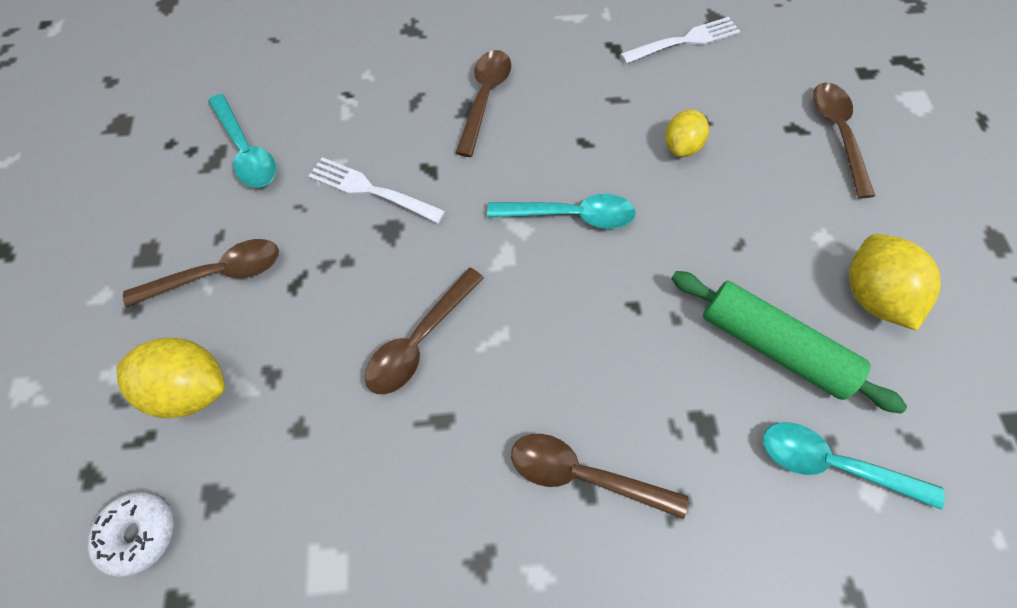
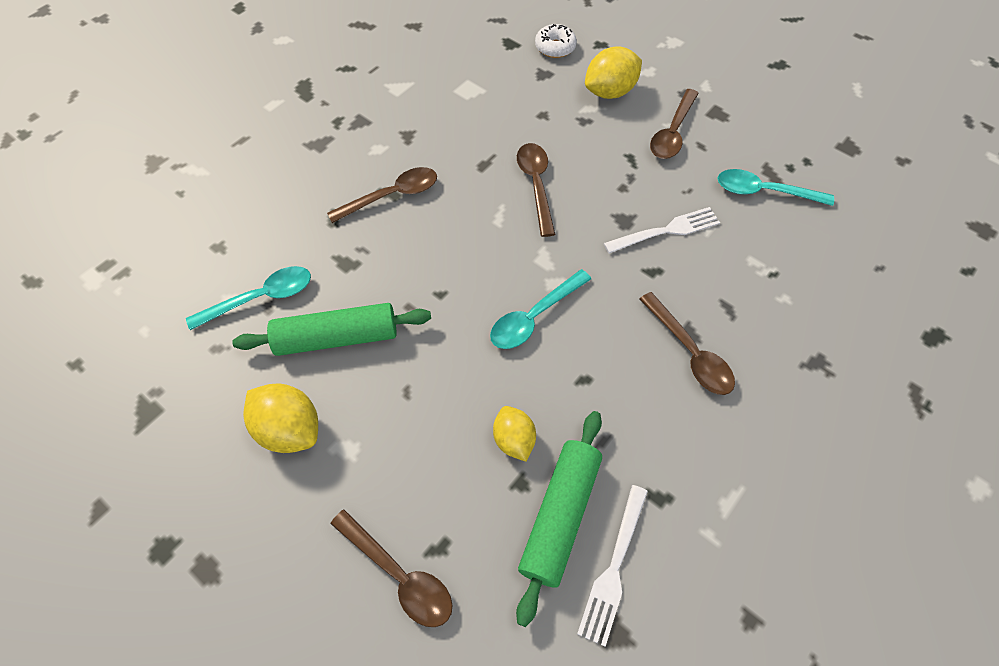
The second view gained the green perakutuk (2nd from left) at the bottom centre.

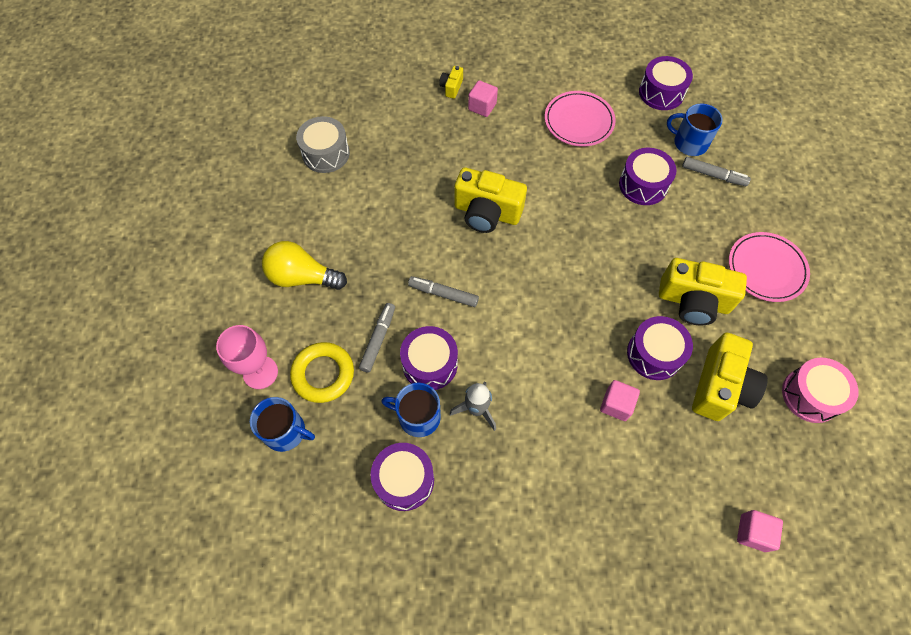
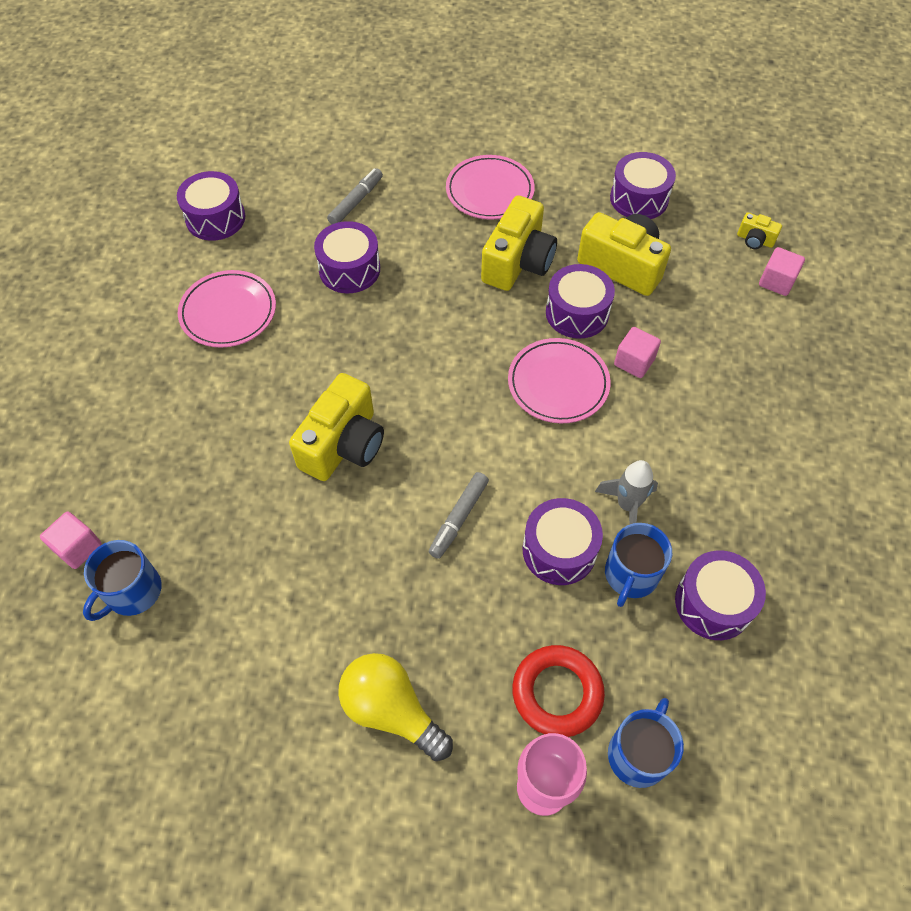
The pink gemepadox (1st from left) ended up elsewhere, having gone from the top centre to the middle left. The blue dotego (3rd from left in the first image) ended up elsewhere, having gone from the top right to the middle left. The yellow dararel at the centre ended up facing another way, 105 degrees clockwise from before. The second view gained the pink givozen (3rd from left) at the centre. What was the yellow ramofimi at the centre turned into the red ramofimi at the bottom centre. What was the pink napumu at the middle right turned into the purple napumu (5th from left) at the top right. The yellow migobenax (1st from left in the first image) ended up elsewhere, having gone from the top centre to the top right. The second view lost the grey napumu at the top centre. The second view lost the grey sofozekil (1st from left) at the centre.

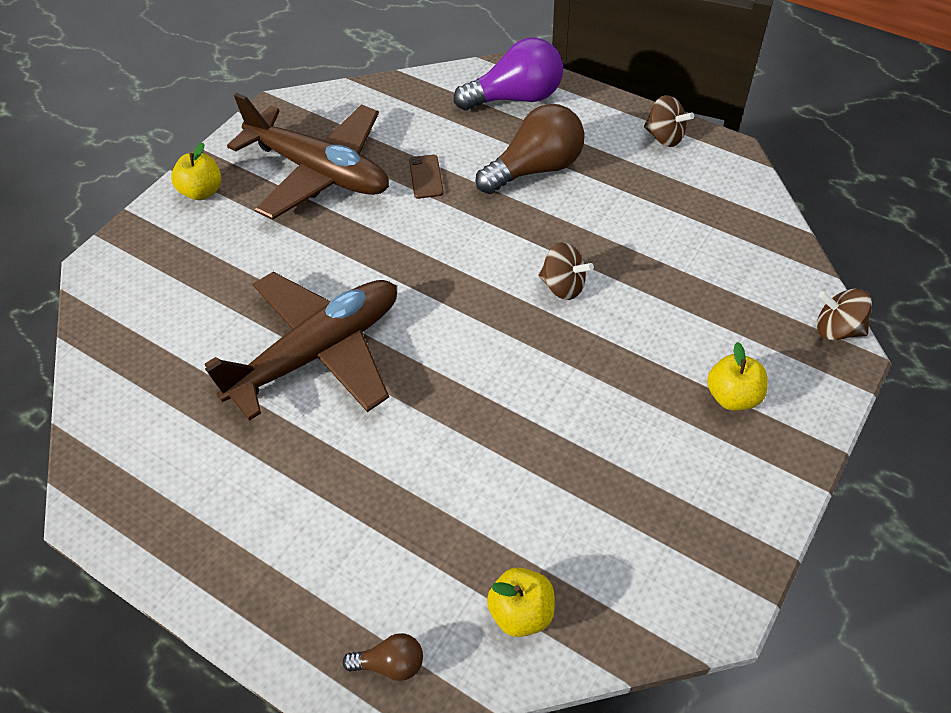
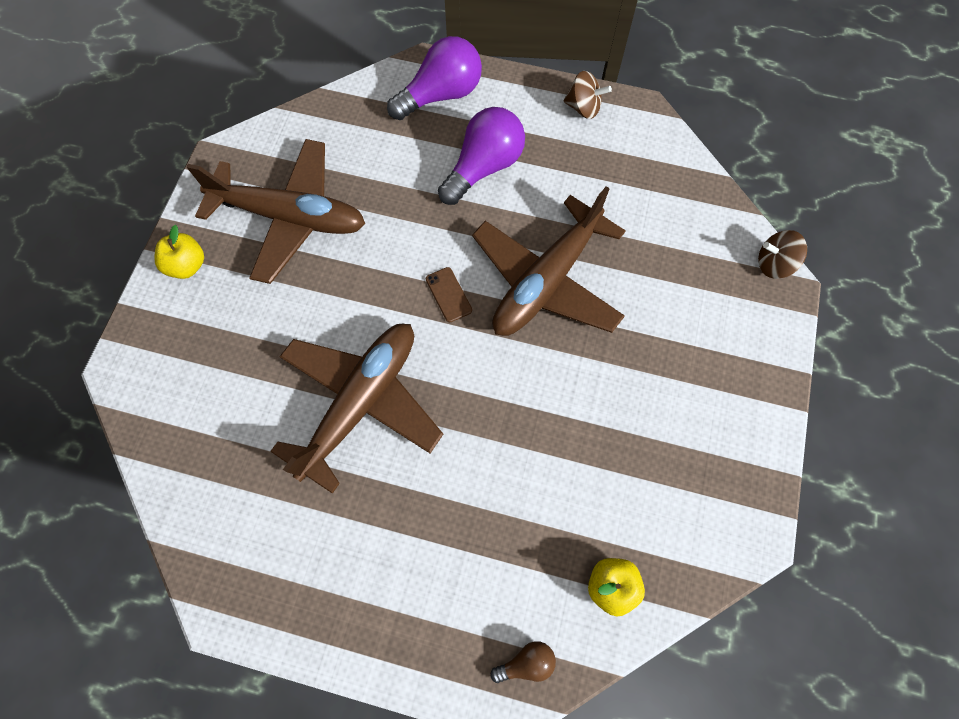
The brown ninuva ended up elsewhere, having gone from the top centre to the centre. What was the brown dararel (2nd from left) at the top centre turned into the purple dararel (2nd from left) at the top centre. Where the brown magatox (1st from left) stood at the centre, the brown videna (3rd from left) came to stand at the centre. The second view lost the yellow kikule (3rd from left) at the middle right.

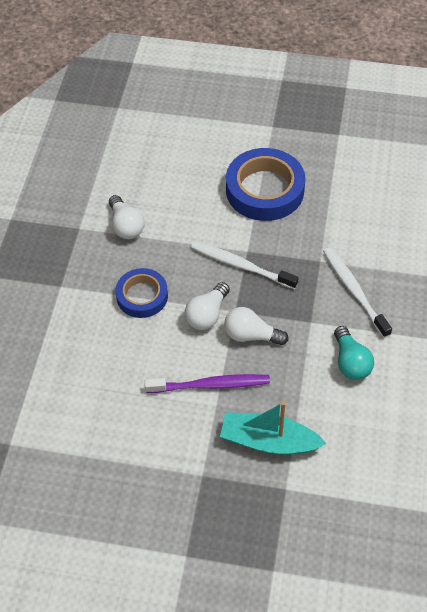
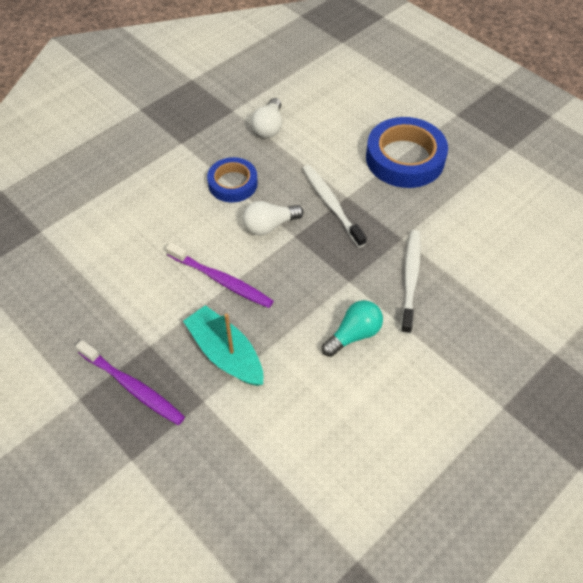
The second view gained the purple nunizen (1st from left) at the middle left. The turquoise dararel at the middle right ended up facing another way, 150 degrees counterclockwise from before. The second view lost the white dararel (3rd from left) at the centre.

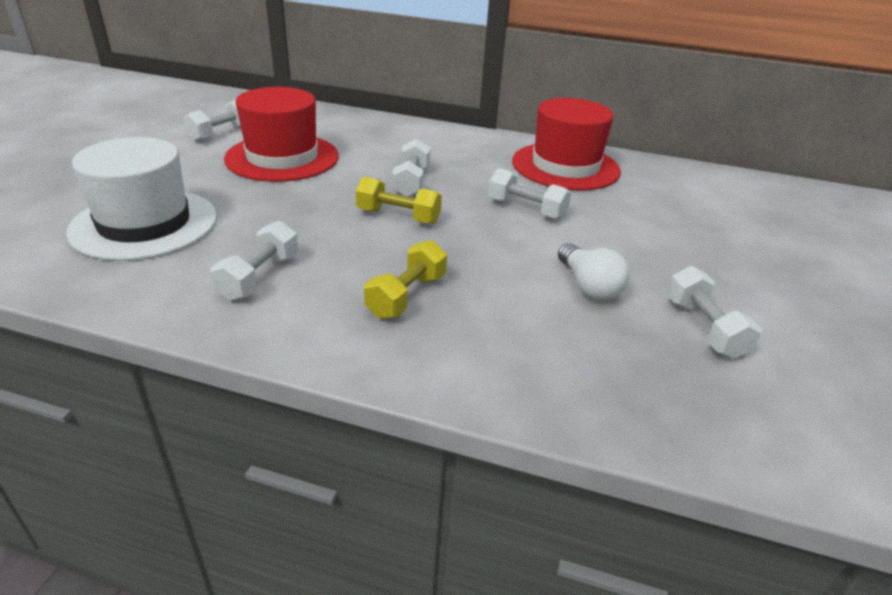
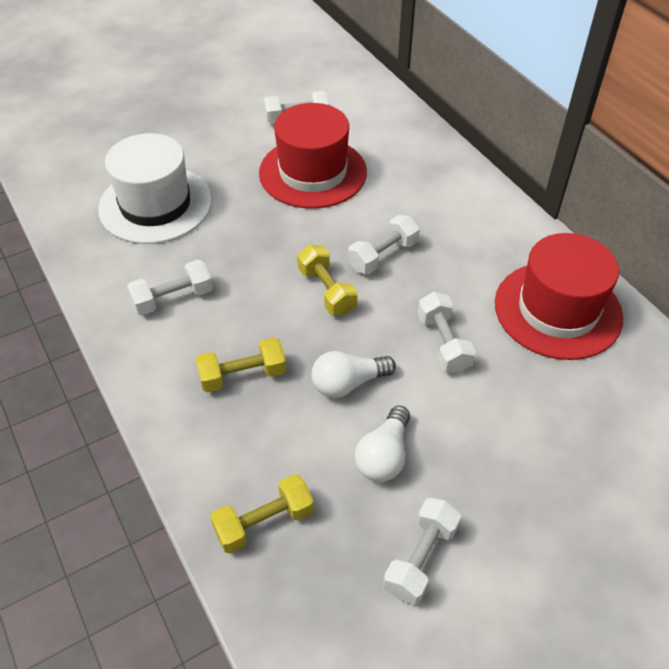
The second view gained the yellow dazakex (2nd from left) at the bottom centre. The second view gained the white dararel (1st from left) at the centre.

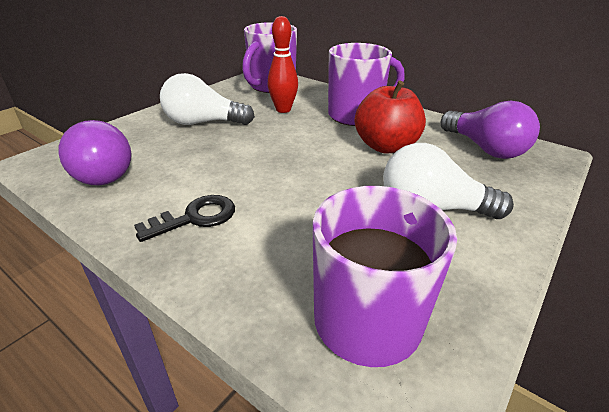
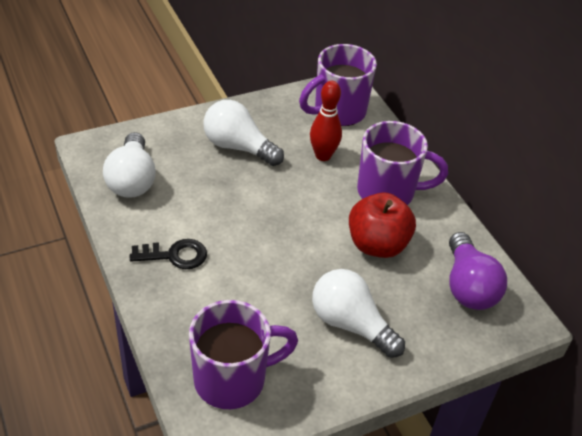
What was the purple dararel (1st from left) at the middle left turned into the white dararel (1st from left) at the middle left.

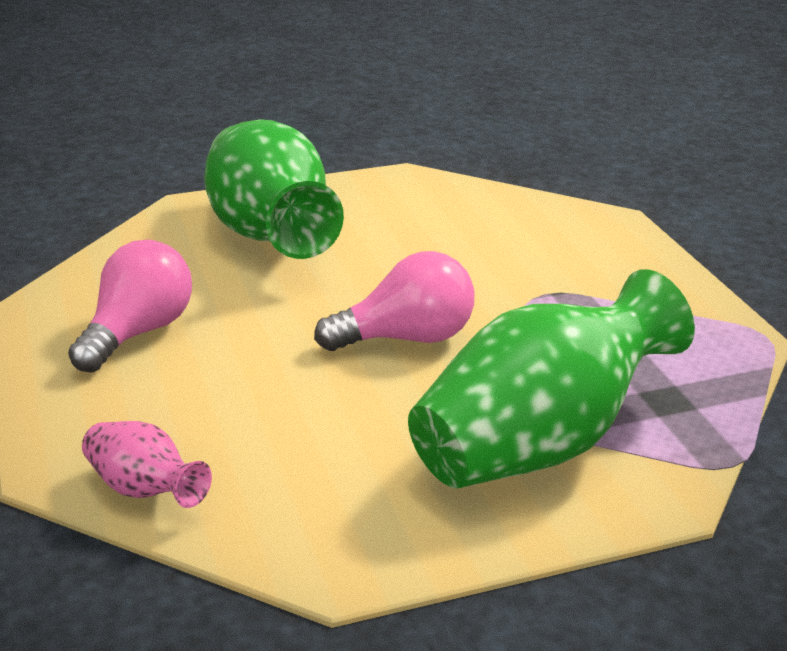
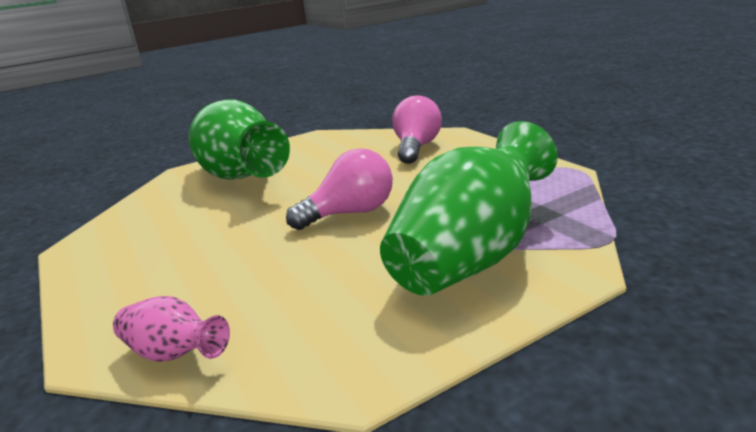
The pink dararel (1st from left in the first image) ended up elsewhere, having gone from the middle left to the top centre.

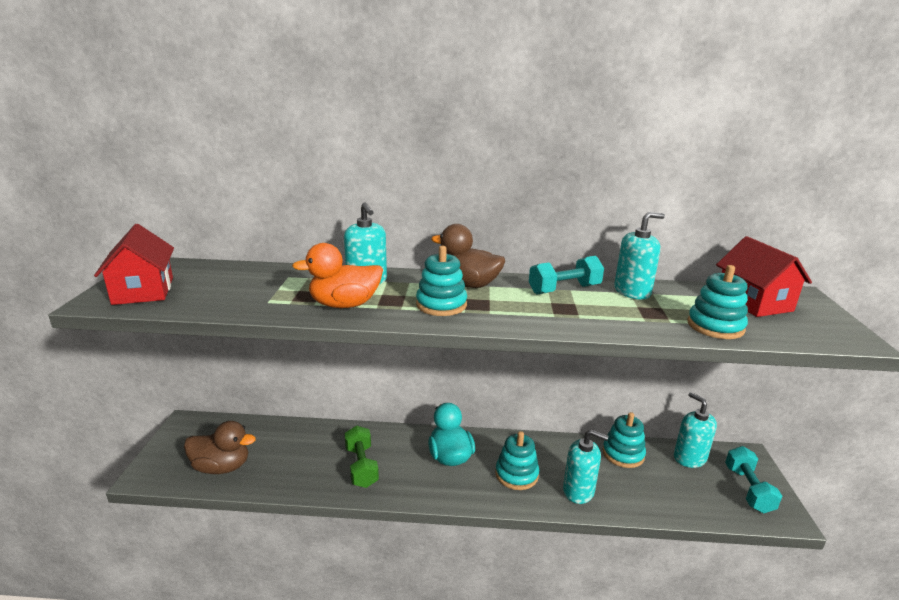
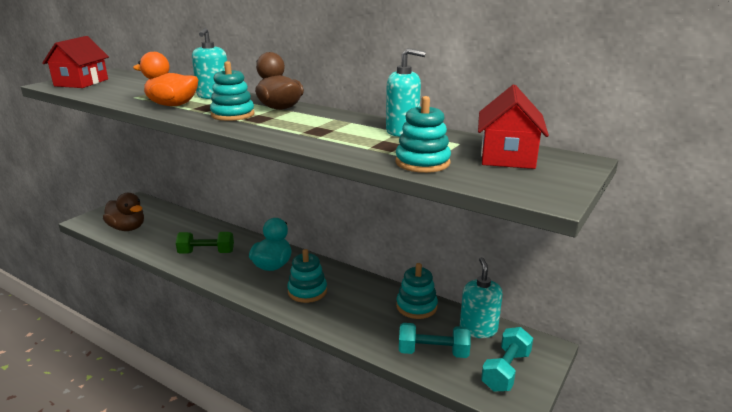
The green dazakex at the bottom centre ended up facing another way, 75 degrees clockwise from before. The turquoise dazakex (1st from left) ended up elsewhere, having gone from the centre to the bottom centre. The second view lost the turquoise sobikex (2nd from left) at the bottom centre.

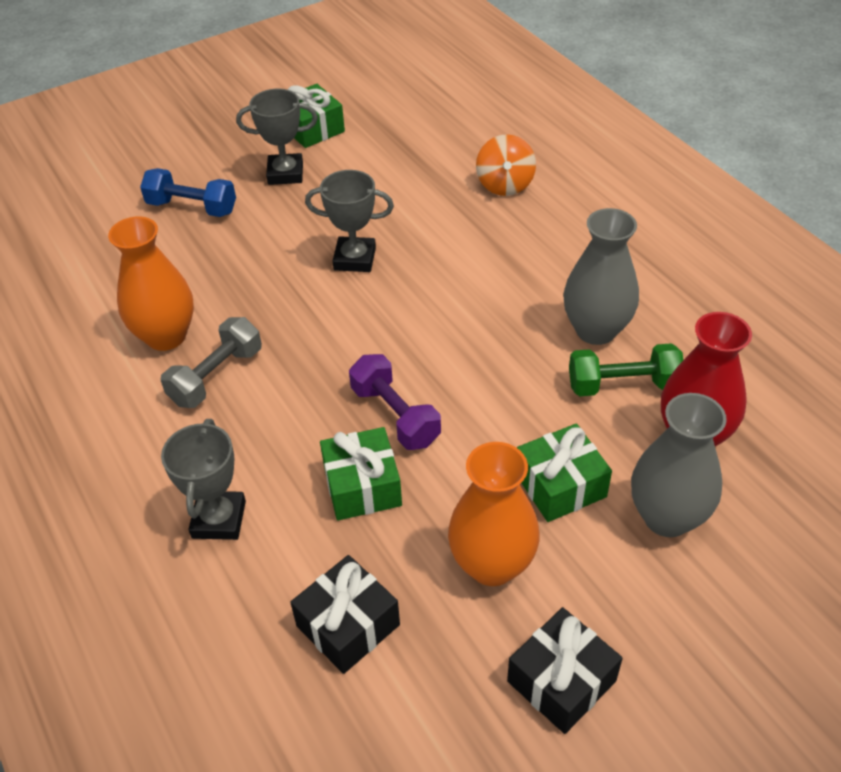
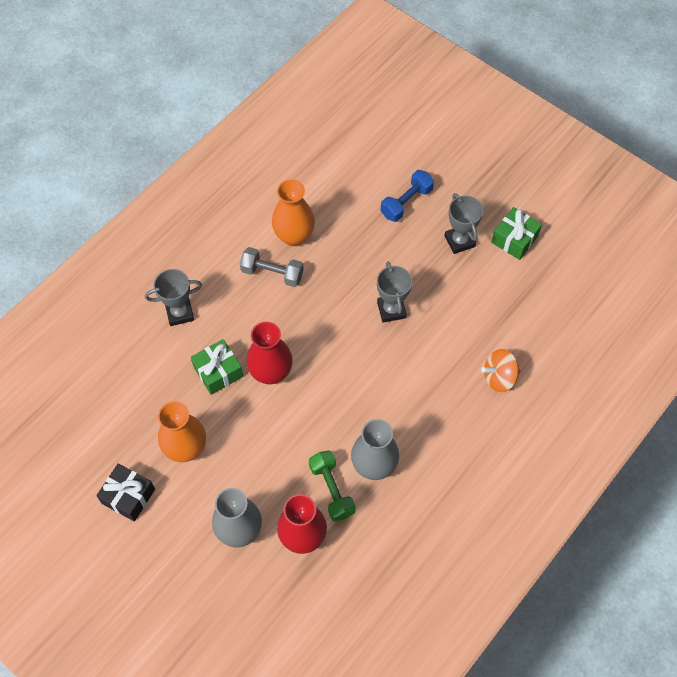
Where the purple dazakex stood at the centre, the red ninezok (1st from left) came to stand at the centre. The blue dazakex at the top left ended up facing another way, 45 degrees clockwise from before. The second view lost the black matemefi (1st from left) at the bottom centre. The second view lost the green matemefi (3rd from left) at the middle right.

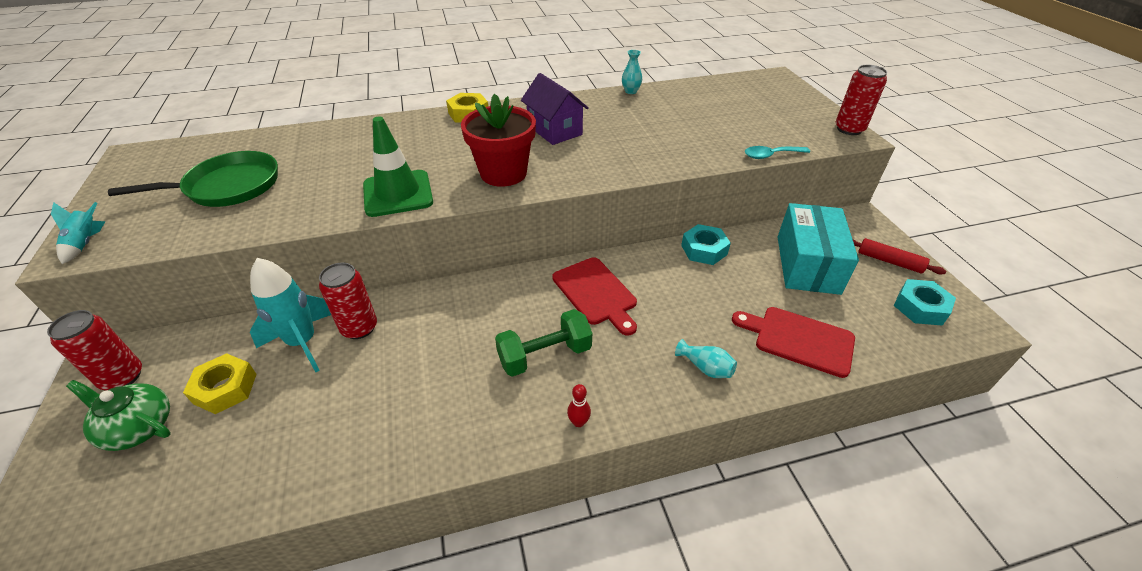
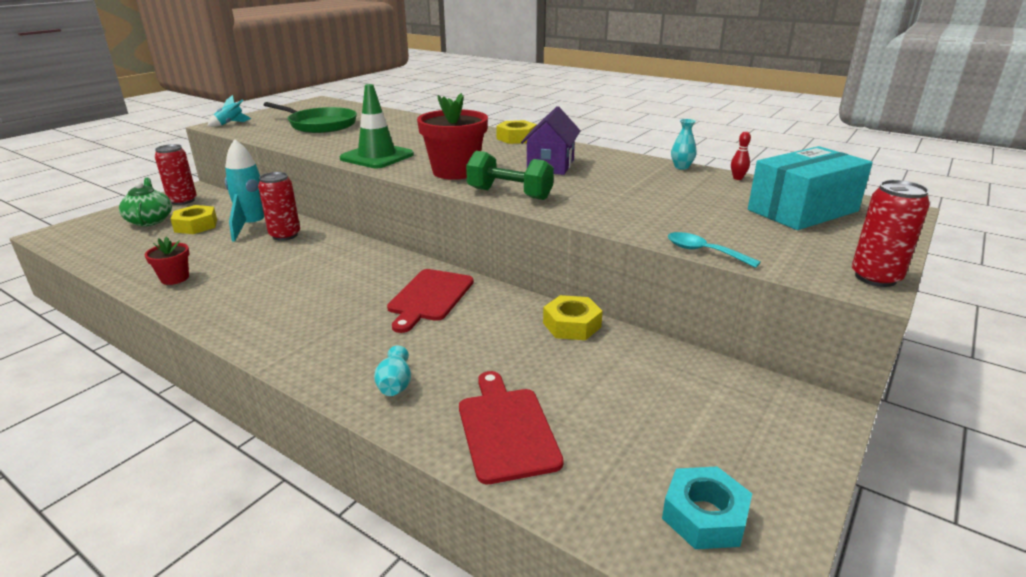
The second view gained the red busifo (1st from left) at the middle left. The green dazakex ended up elsewhere, having gone from the centre to the top centre. What was the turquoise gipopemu (1st from left) at the centre turned into the yellow gipopemu (3rd from left) at the centre. The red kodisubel ended up elsewhere, having gone from the bottom centre to the top right. The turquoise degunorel ended up elsewhere, having gone from the middle right to the top right. The second view lost the red perakutuk at the middle right.

